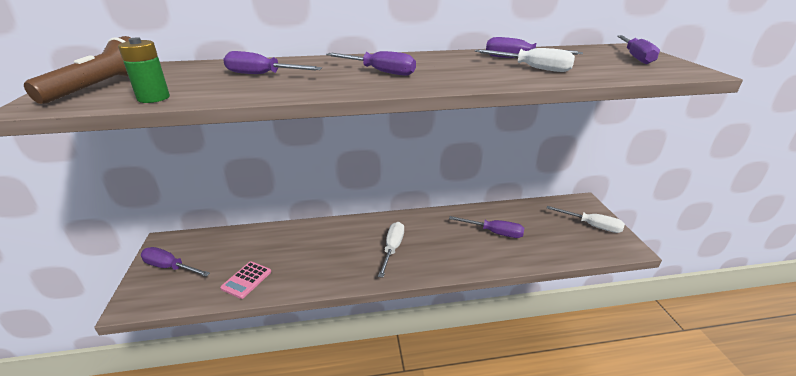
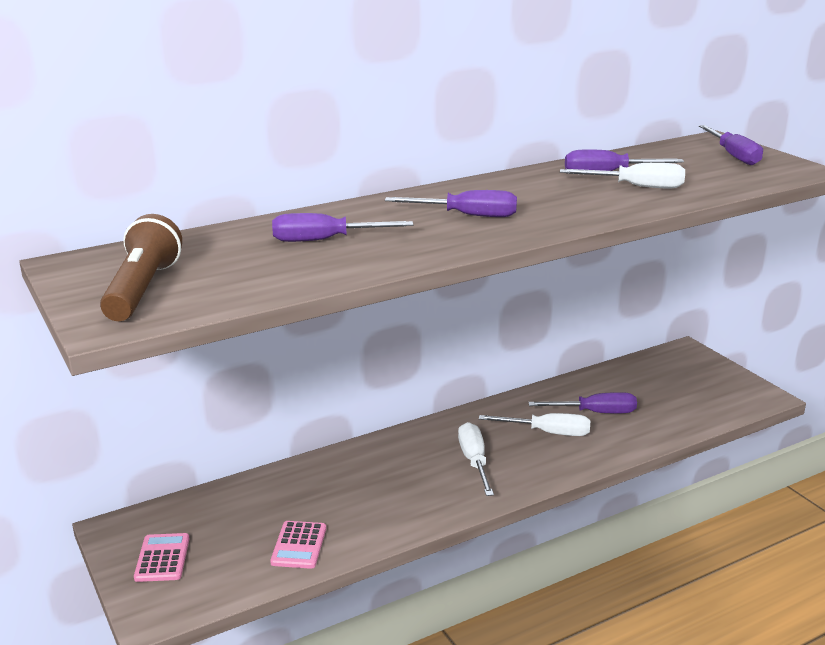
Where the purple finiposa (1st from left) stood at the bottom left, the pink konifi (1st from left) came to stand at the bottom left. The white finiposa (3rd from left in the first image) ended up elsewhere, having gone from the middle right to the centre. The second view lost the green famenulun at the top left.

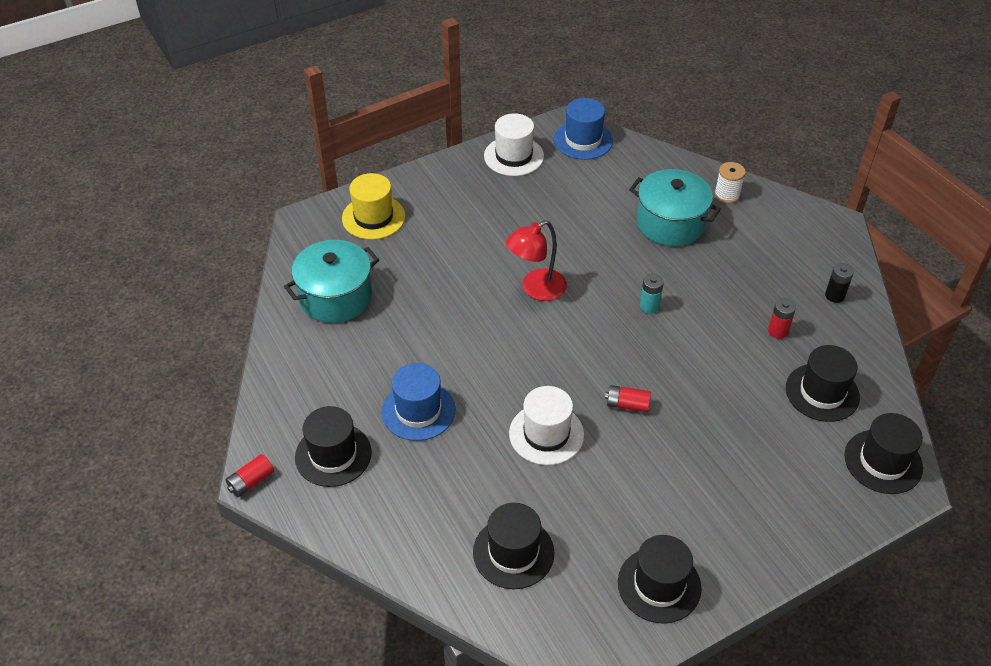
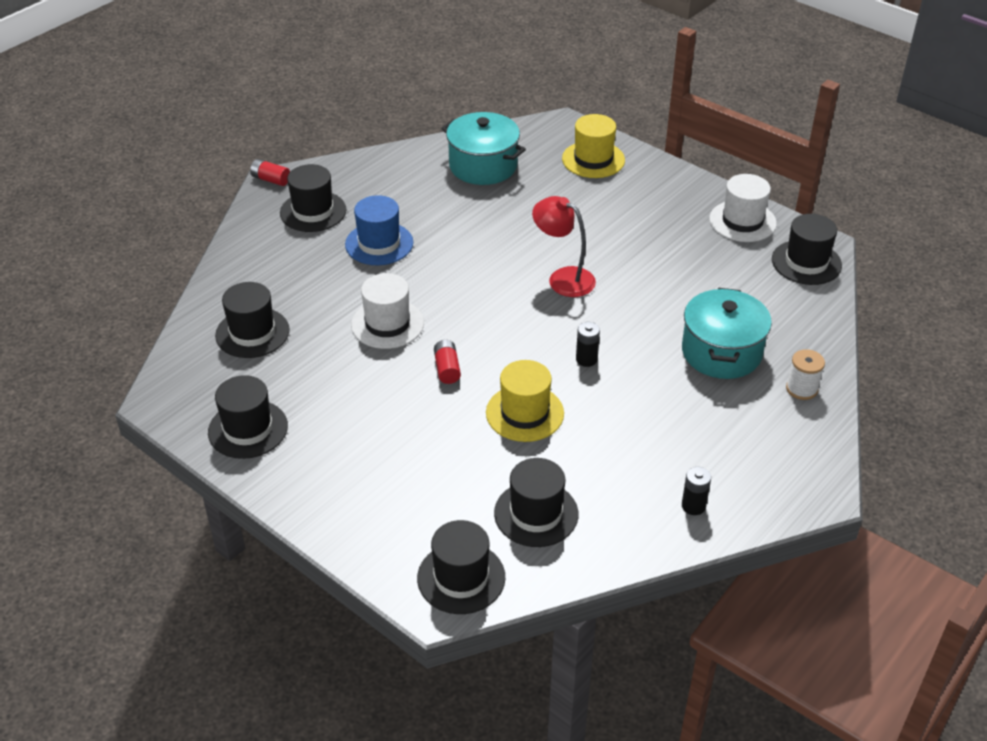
The second view gained the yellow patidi (1st from left) at the centre. What was the turquoise famenulun at the centre turned into the black famenulun (1st from left) at the centre. What was the blue patidi (2nd from left) at the top centre turned into the black patidi (6th from left) at the middle right. The second view lost the red famenulun (3rd from left) at the middle right.

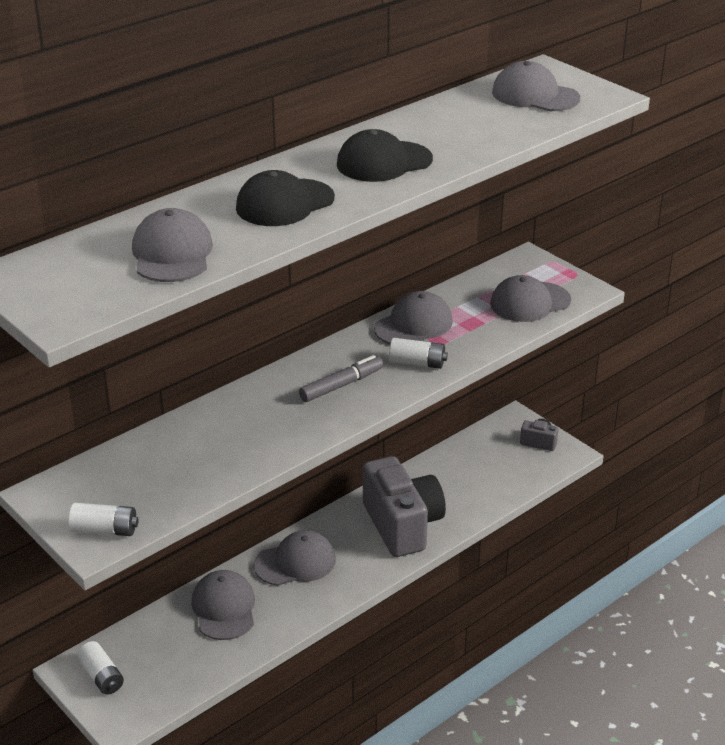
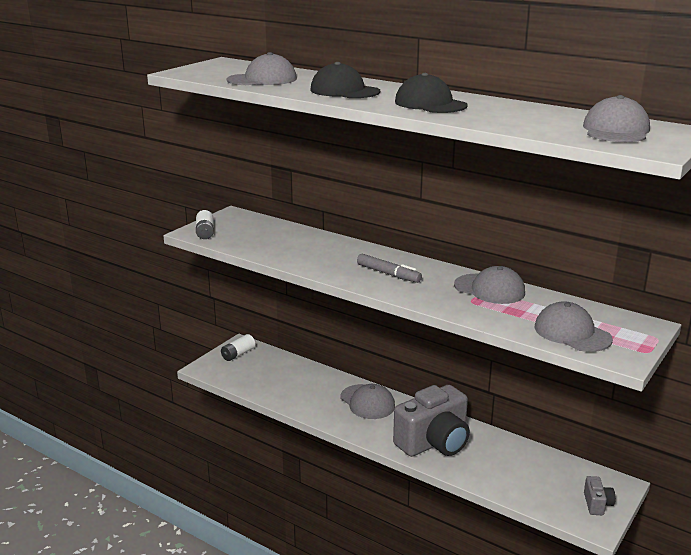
The second view lost the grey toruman (2nd from left) at the bottom left. The second view lost the white famenulun (3rd from left) at the centre.

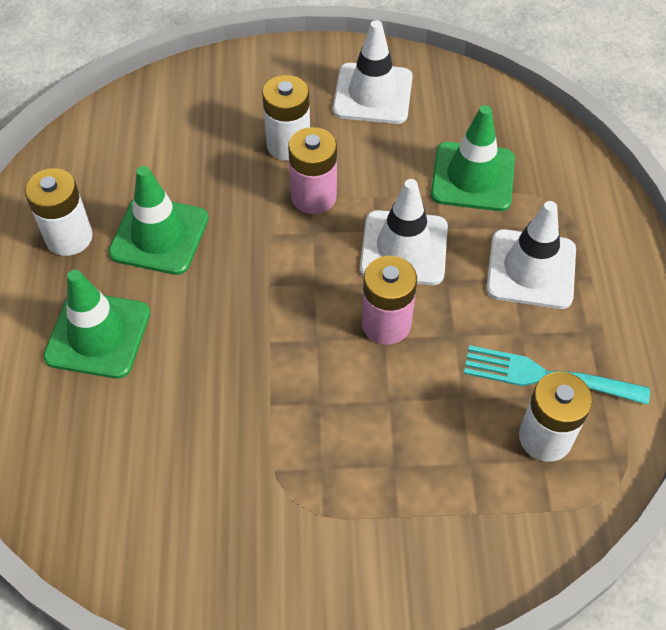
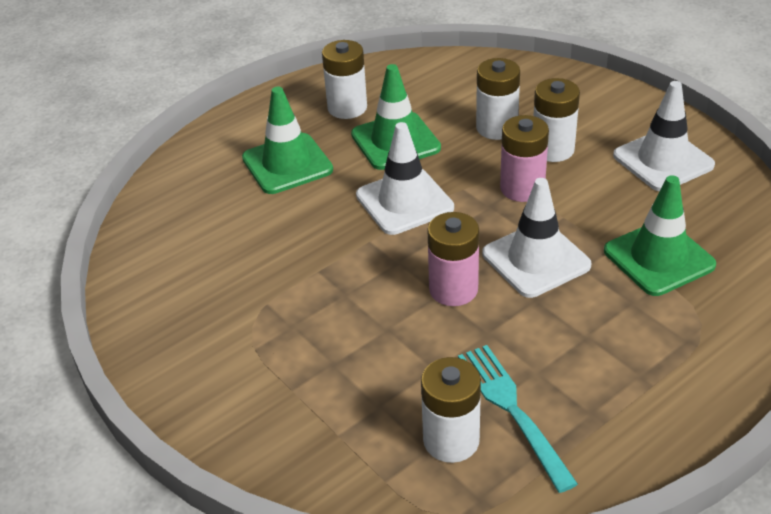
The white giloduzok (3rd from left in the first image) ended up elsewhere, having gone from the middle right to the centre. The second view gained the white famenulun (3rd from left) at the top centre.

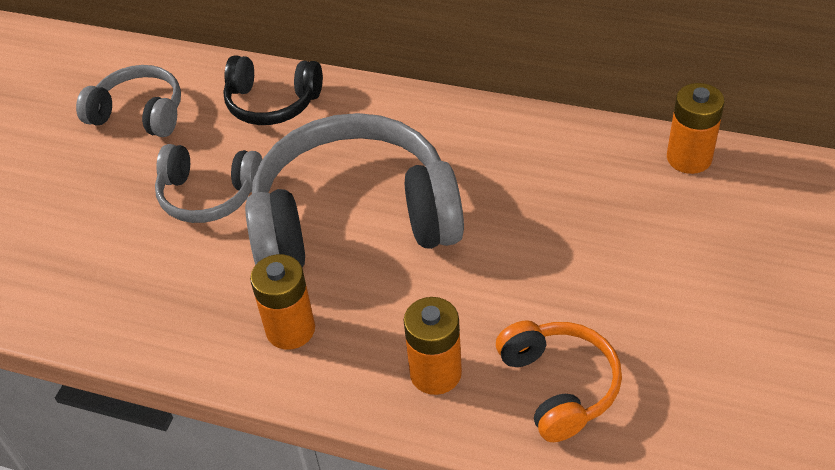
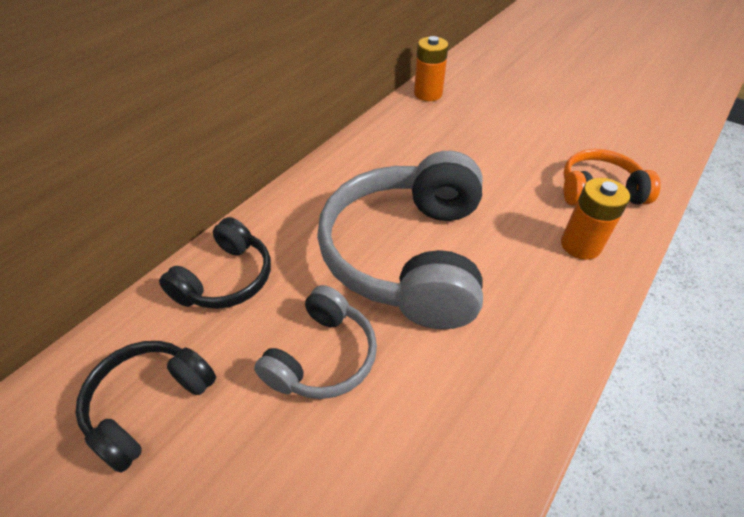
What was the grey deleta (1st from left) at the top left turned into the black deleta (1st from left) at the bottom left. The second view lost the orange famenulun (1st from left) at the centre.

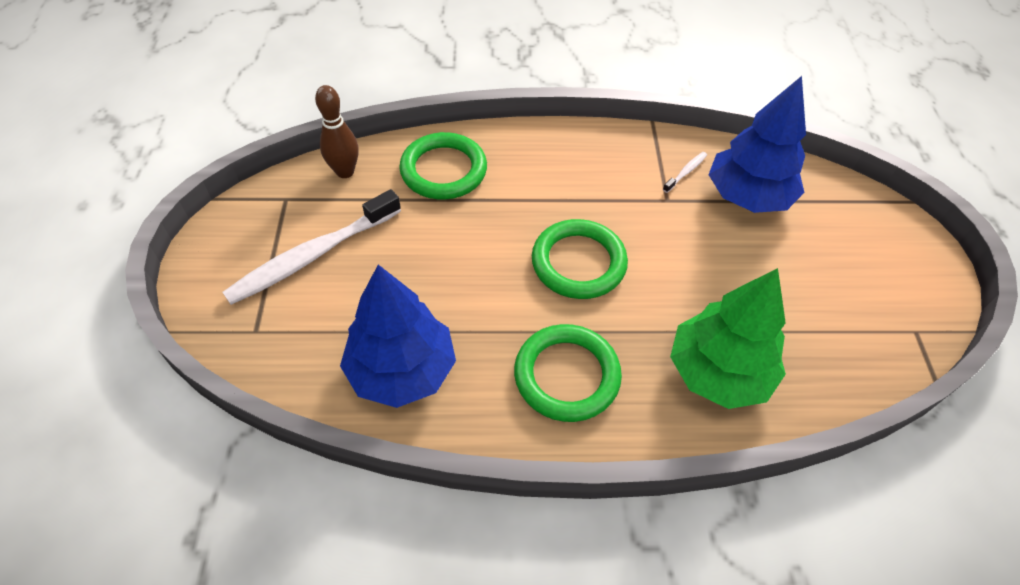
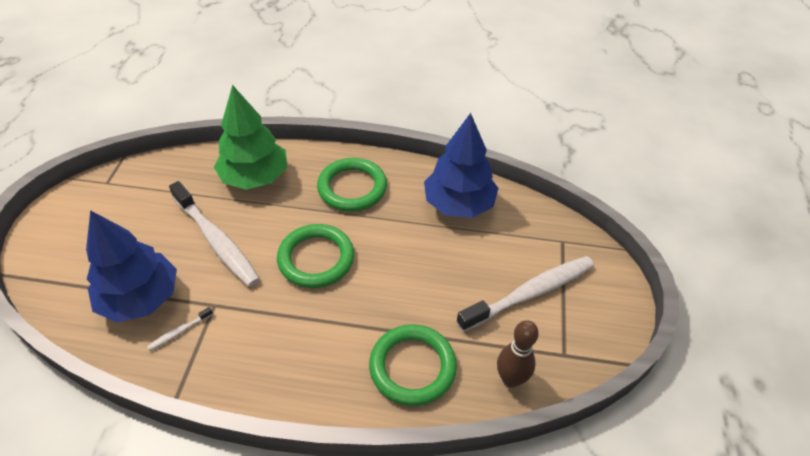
The second view gained the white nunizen (2nd from left) at the middle left.

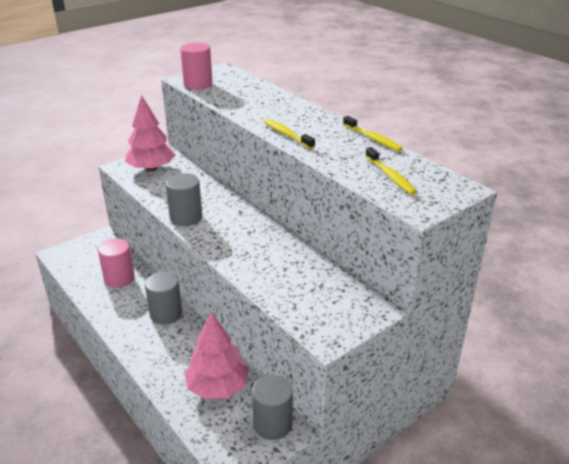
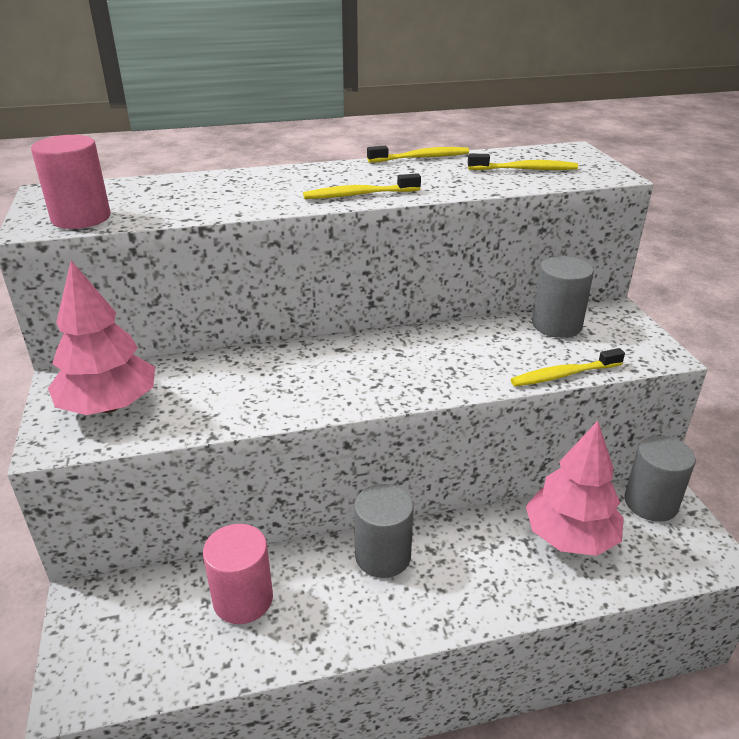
The second view gained the yellow nunizen (4th from left) at the middle right. The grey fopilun (2nd from left) ended up elsewhere, having gone from the middle left to the middle right.

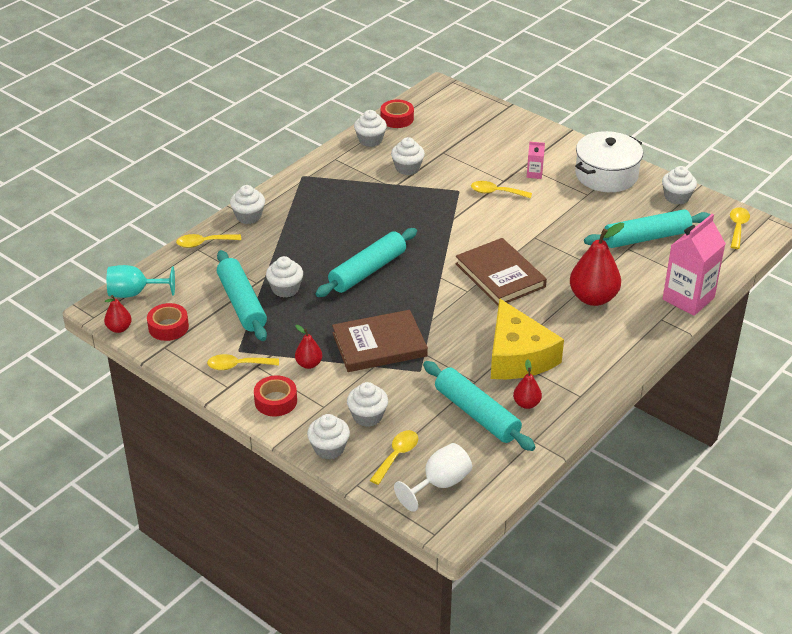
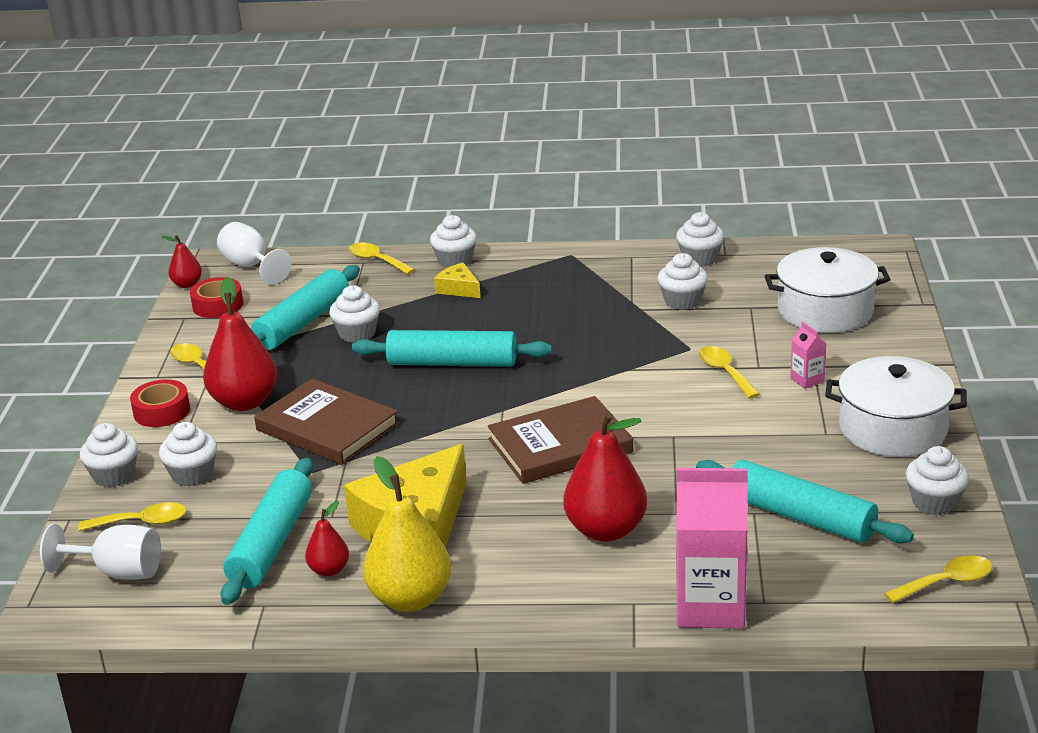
The size of the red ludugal (2nd from left) at the centre changed by a factor of 1.95. What was the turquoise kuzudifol at the middle left turned into the white kuzudifol (2nd from left) at the middle left. The second view gained the yellow ludugal at the bottom centre. The second view gained the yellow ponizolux (2nd from left) at the centre. The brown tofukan (2nd from left) at the centre ended up facing another way, 45 degrees clockwise from before. The second view gained the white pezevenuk (1st from left) at the middle right. The second view lost the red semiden (3rd from left) at the top centre.

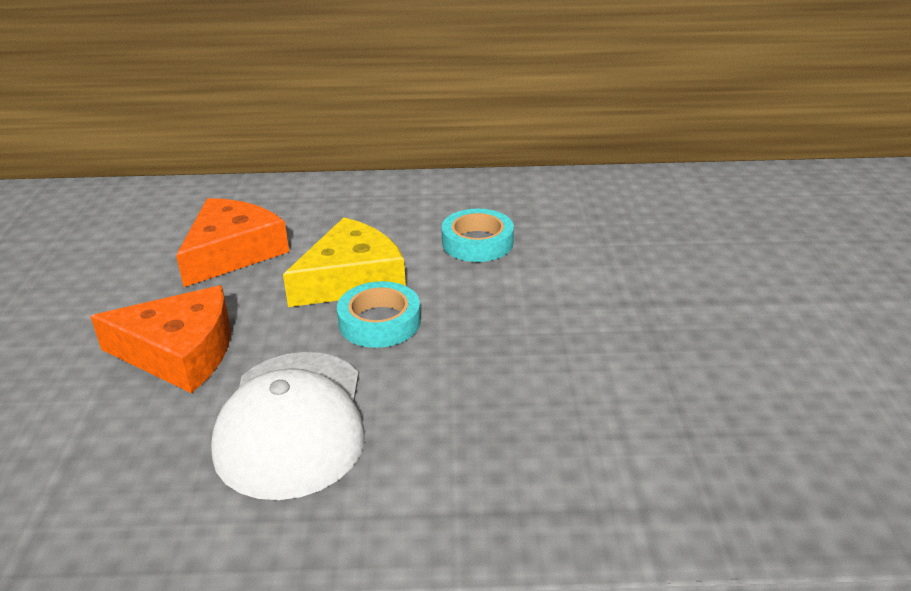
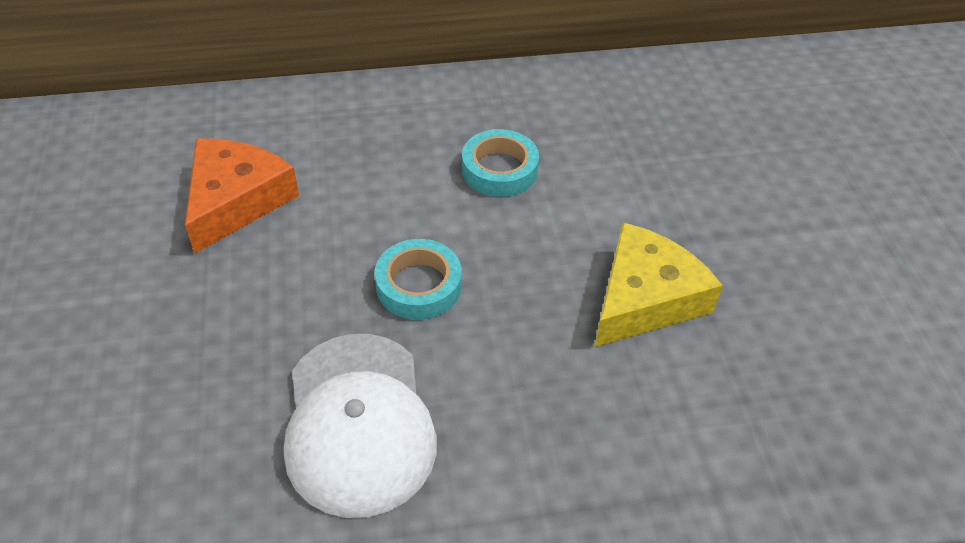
The yellow ponizolux ended up elsewhere, having gone from the centre to the middle right. The second view lost the orange ponizolux (1st from left) at the middle left.

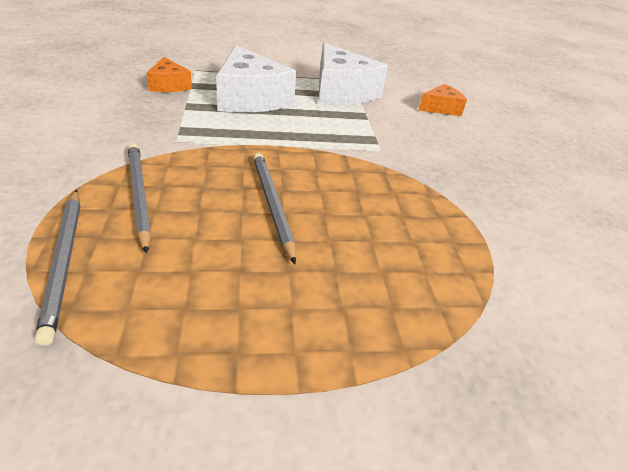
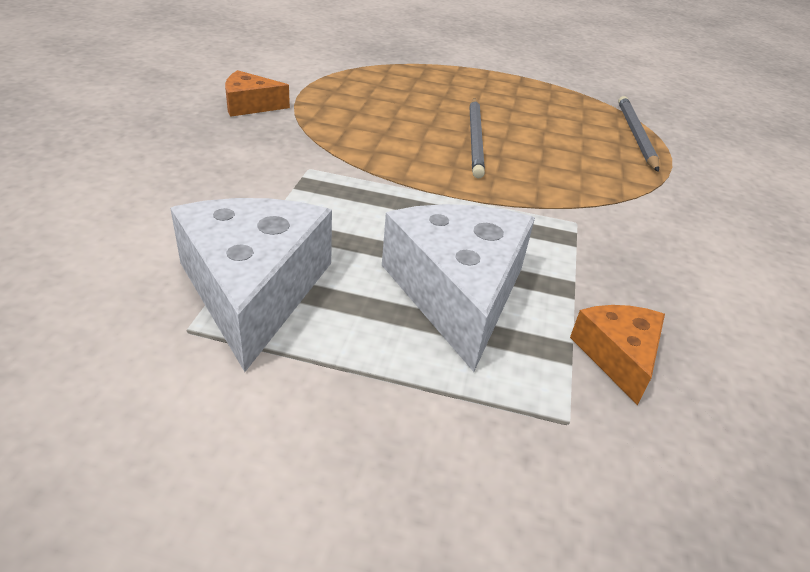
The orange ponizolux (2nd from left in the first image) ended up elsewhere, having gone from the top right to the top left. The second view lost the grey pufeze (2nd from left) at the middle left.

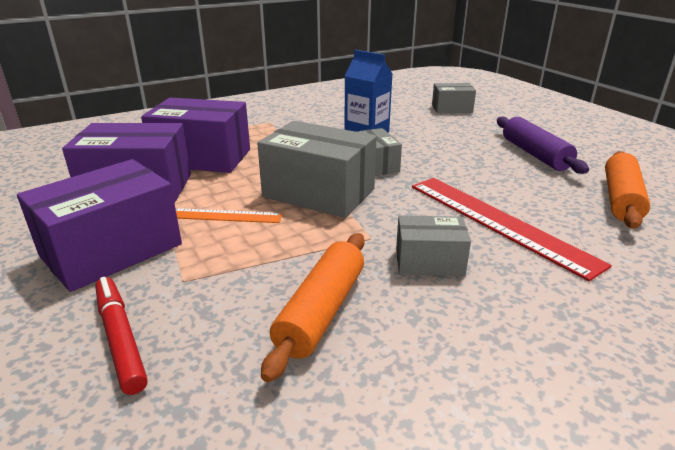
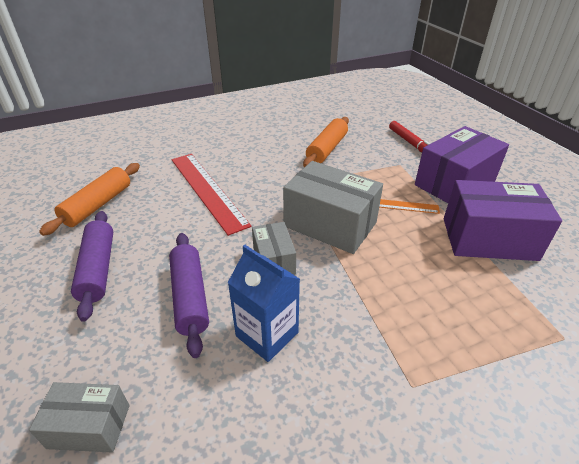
The second view gained the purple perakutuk (2nd from left) at the middle left. The second view lost the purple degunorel (3rd from left) at the top left. The second view lost the grey degunorel (3rd from left) at the centre.

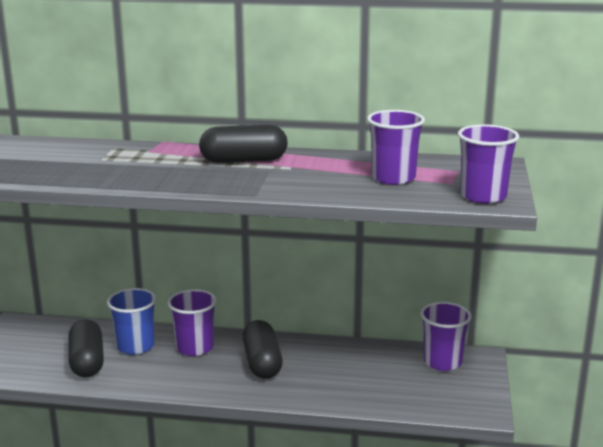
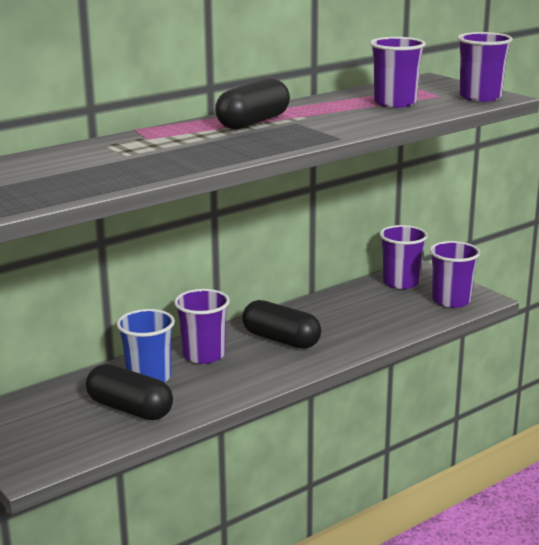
The second view gained the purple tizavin (4th from left) at the middle right.

